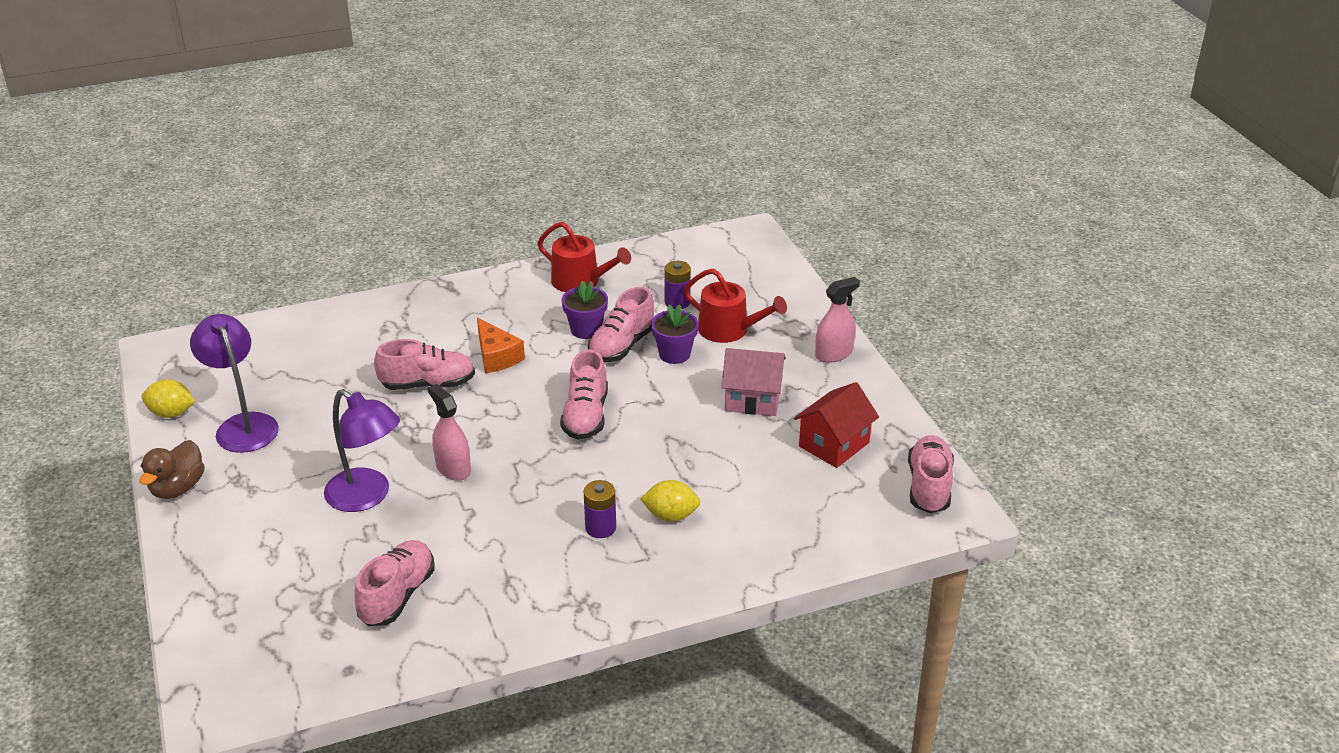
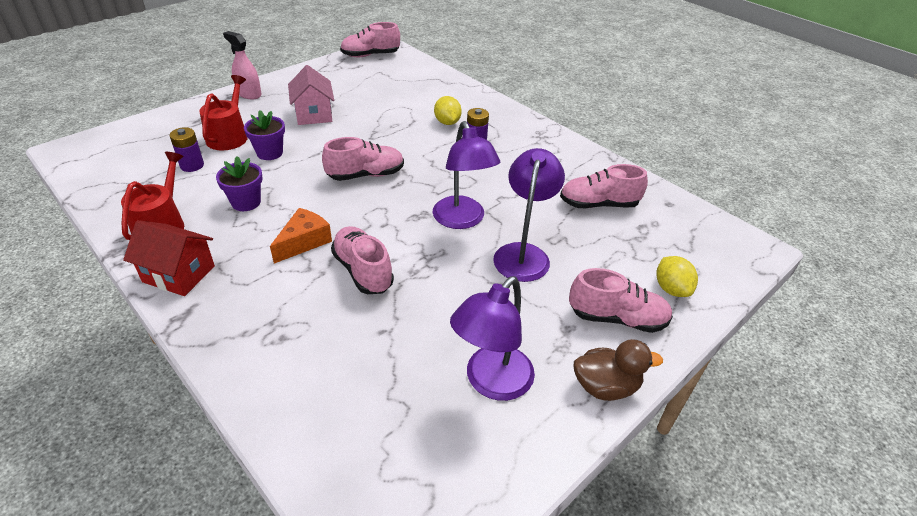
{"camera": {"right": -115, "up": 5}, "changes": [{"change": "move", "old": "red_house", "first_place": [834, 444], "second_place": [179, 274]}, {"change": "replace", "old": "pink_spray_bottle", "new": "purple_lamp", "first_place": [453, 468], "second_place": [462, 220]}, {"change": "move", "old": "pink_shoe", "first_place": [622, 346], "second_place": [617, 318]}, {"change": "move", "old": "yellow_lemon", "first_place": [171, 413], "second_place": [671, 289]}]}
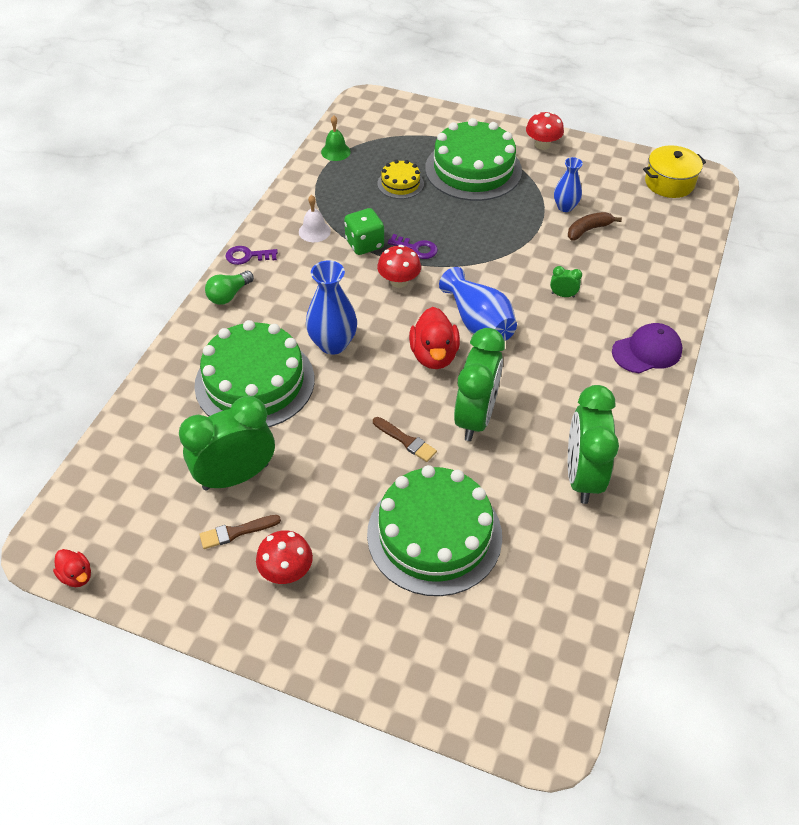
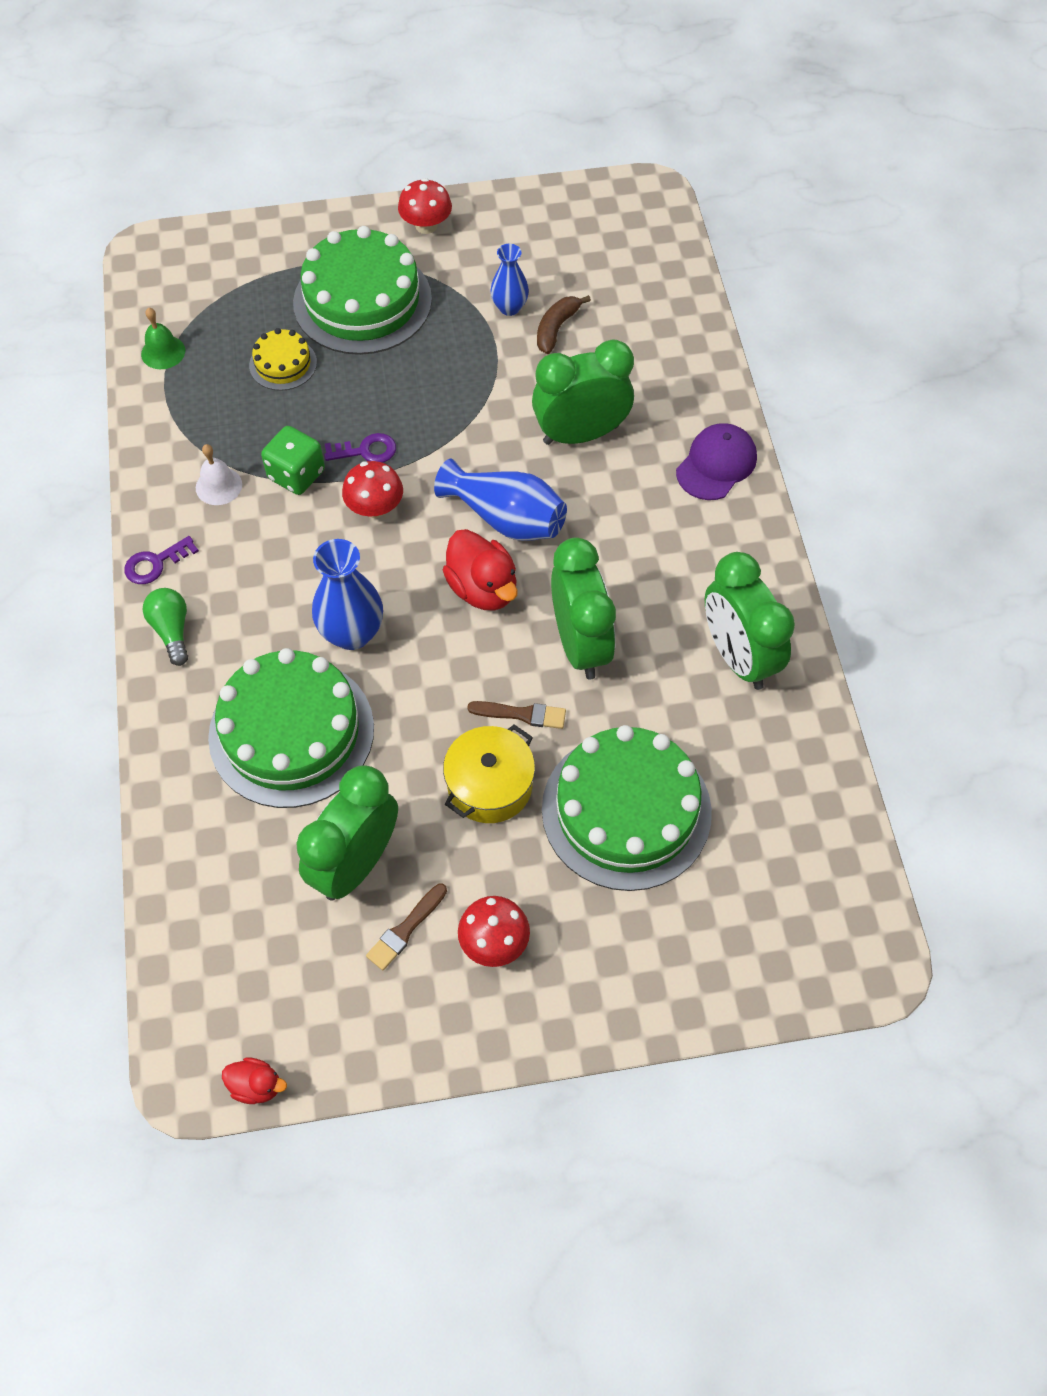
{"camera": {"right": -30, "up": 10}, "changes": [{"change": "rotate", "old": "green_light_bulb", "first_place": [229, 295], "second_place": [172, 631], "degrees": 150}, {"change": "move", "old": "yellow_pot", "first_place": [669, 183], "second_place": [490, 785]}, {"change": "resize", "old": "green_clock", "first_place": [563, 295], "second_place": [580, 434], "factor": 2.49}]}
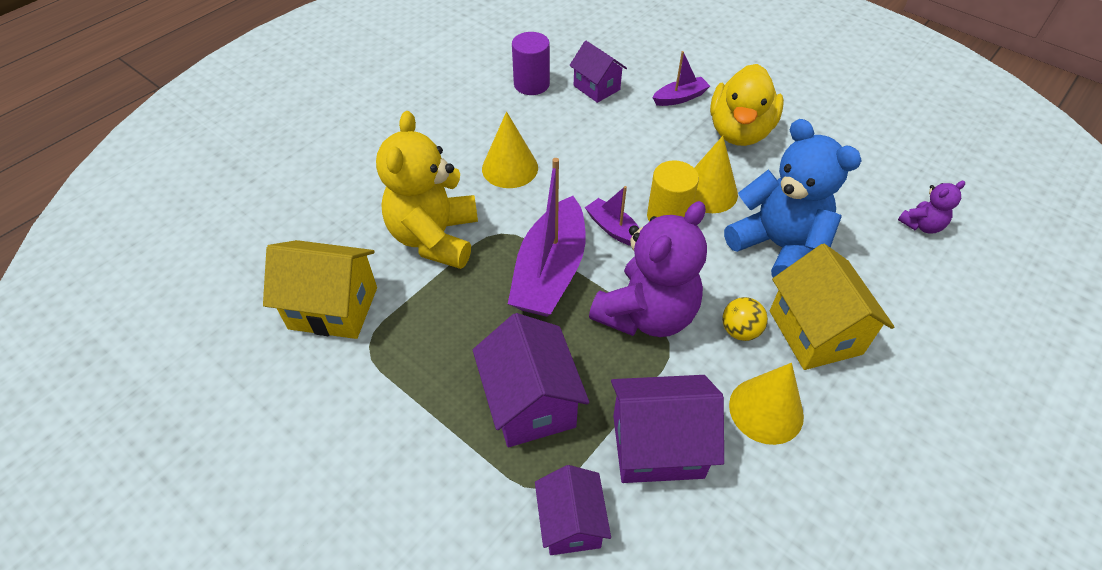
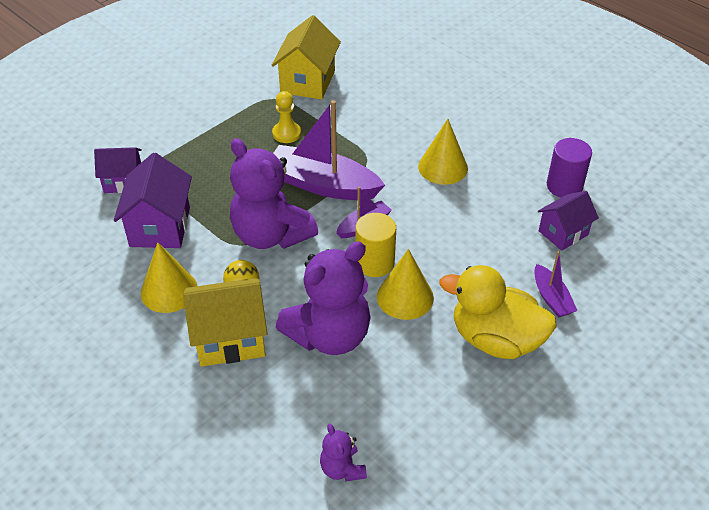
{"camera": {"right": 95, "up": -5}, "changes": [{"change": "insert", "new": "yellow_pawn", "second_place": [286, 133]}, {"change": "recolor", "old": "blue_teddy_bear", "new": "purple_teddy_bear", "first_place": [777, 246], "second_place": [329, 335]}, {"change": "delete", "old": "yellow_teddy_bear", "first_place": [435, 237]}, {"change": "delete", "old": "purple_house", "first_place": [531, 403]}]}
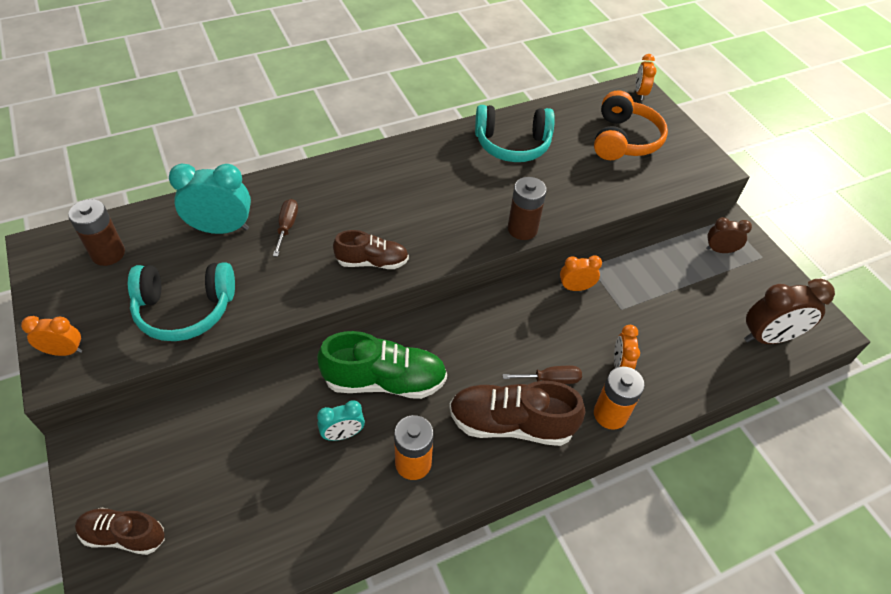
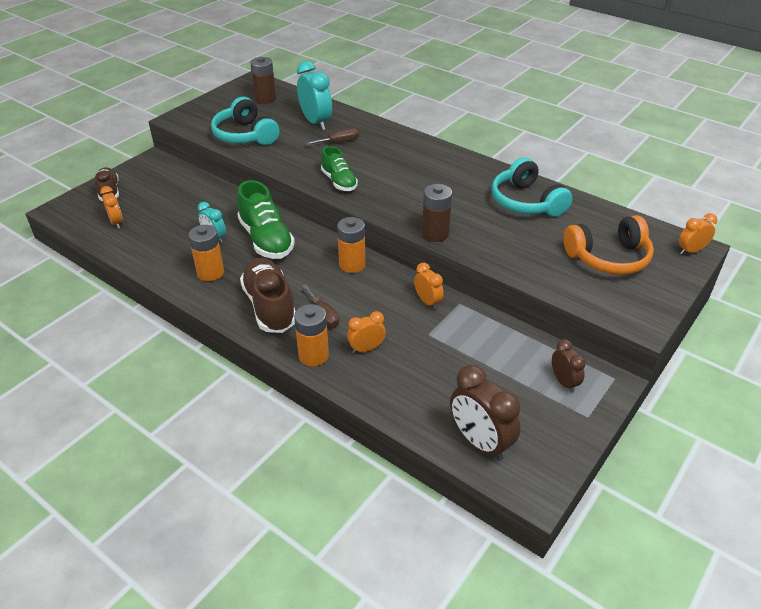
{"camera": {"right": 65, "up": -10}, "changes": [{"change": "move", "old": "orange_clock", "first_place": [64, 351], "second_place": [116, 222]}, {"change": "recolor", "old": "brown_shoe", "new": "green_shoe", "first_place": [372, 262], "second_place": [339, 182]}, {"change": "insert", "new": "orange_battery", "second_place": [352, 265]}]}
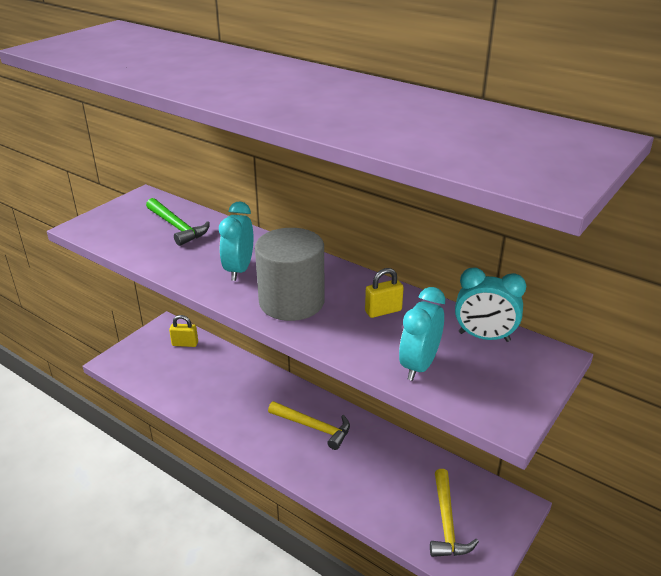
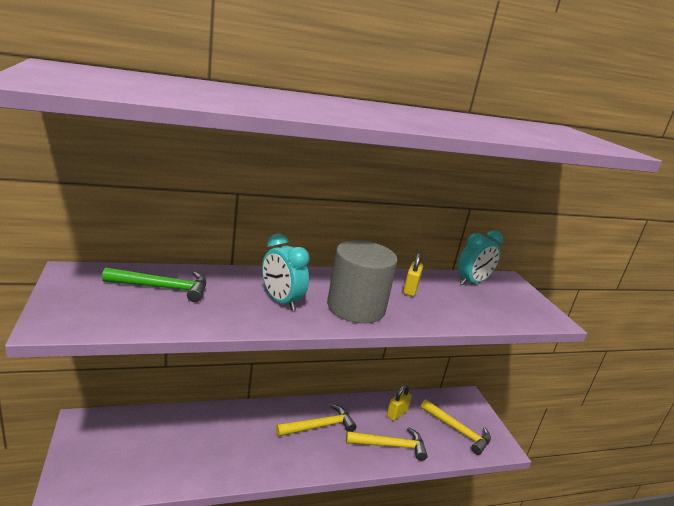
{"camera": {"right": -55, "up": -10}, "changes": [{"change": "insert", "new": "yellow_hammer", "second_place": [390, 446]}, {"change": "move", "old": "yellow_padlock", "first_place": [185, 344], "second_place": [396, 413]}, {"change": "delete", "old": "turquoise_clock", "first_place": [419, 365]}]}
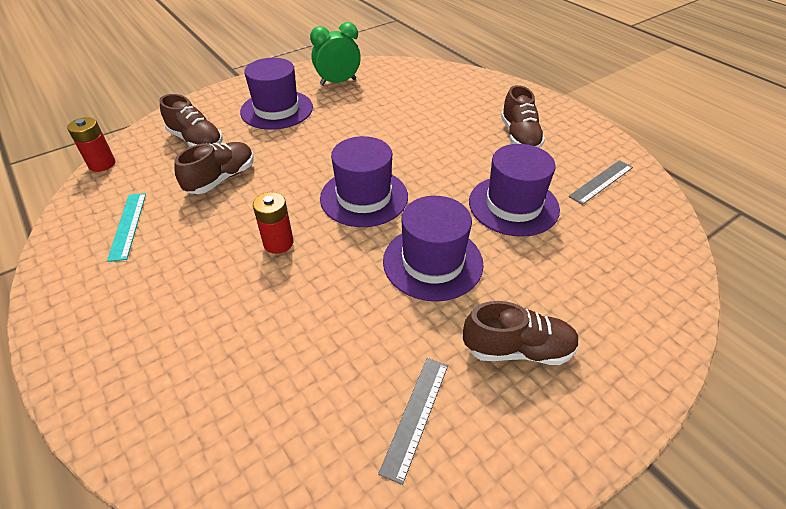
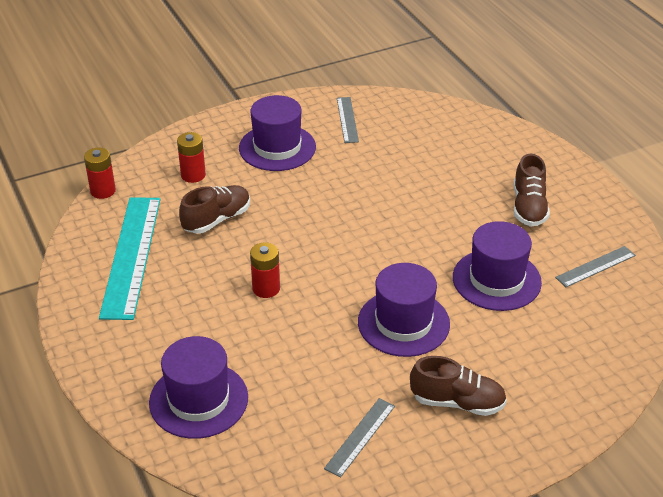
{"camera": {"right": 10, "up": -5}, "changes": [{"change": "resize", "old": "turquoise_ruler", "first_place": [127, 225], "second_place": [131, 256], "factor": 2.0}, {"change": "move", "old": "purple_hat", "first_place": [364, 197], "second_place": [198, 400]}, {"change": "replace", "old": "brown_shoe", "new": "red_battery", "first_place": [196, 140], "second_place": [193, 175]}, {"change": "replace", "old": "green_clock", "new": "grey_ruler", "first_place": [338, 82], "second_place": [347, 119]}]}
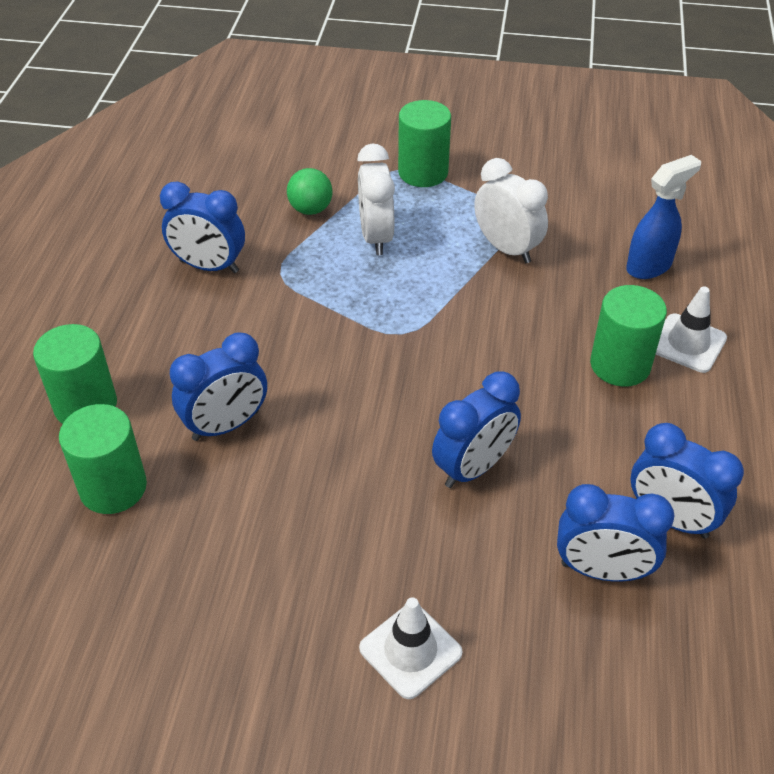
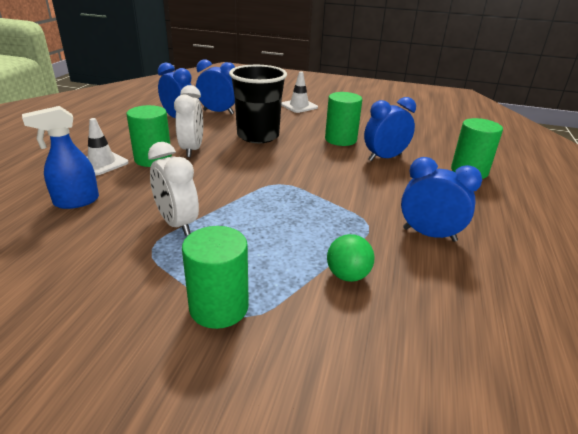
{"camera": {"right": -175, "up": -15}, "changes": [{"change": "move", "old": "white_clock", "first_place": [376, 237], "second_place": [192, 150]}, {"change": "replace", "old": "blue_clock", "new": "black_cup", "first_place": [473, 468], "second_place": [258, 136]}, {"change": "move", "old": "green_cylinder", "first_place": [113, 487], "second_place": [340, 139]}]}
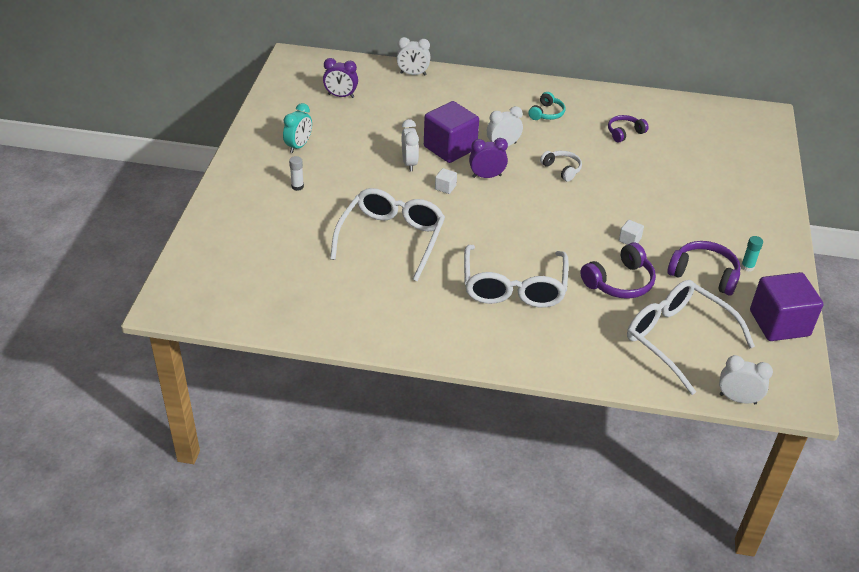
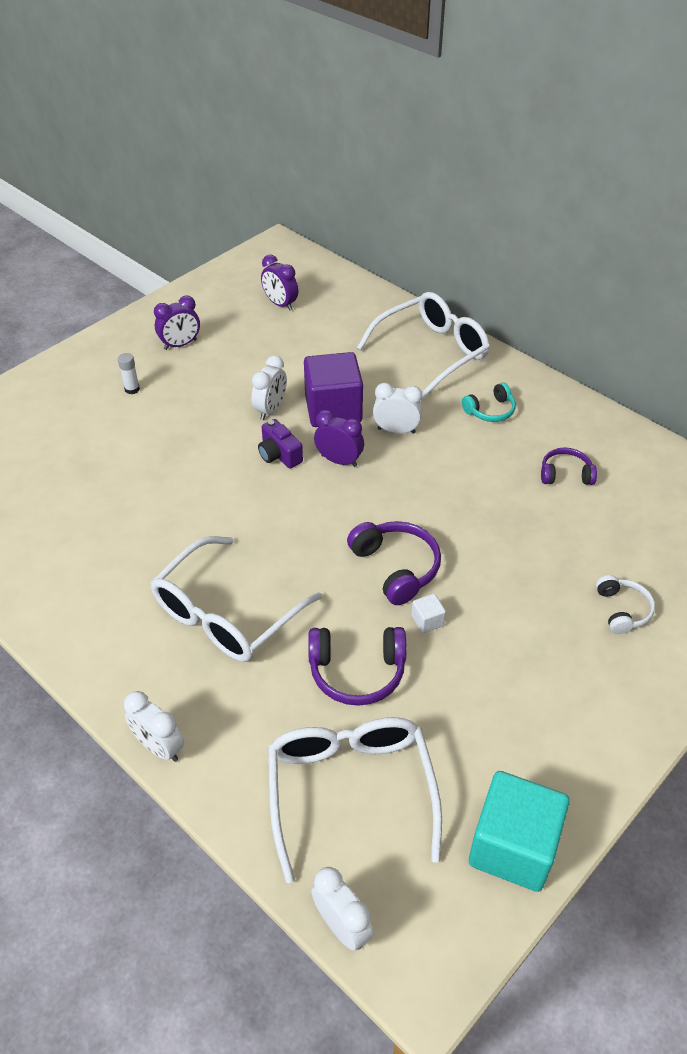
{"camera": {"right": 35, "up": 5}, "changes": [{"change": "move", "old": "white_clock", "first_place": [413, 74], "second_place": [159, 747]}, {"change": "recolor", "old": "turquoise_clock", "new": "purple_clock", "first_place": [298, 146], "second_place": [180, 344]}, {"change": "replace", "old": "white_cube", "new": "purple_camera", "first_place": [445, 187], "second_place": [279, 455]}, {"change": "move", "old": "purple_headphones", "first_place": [704, 274], "second_place": [396, 567]}, {"change": "move", "old": "white_glasses", "first_place": [391, 238], "second_place": [432, 352]}, {"change": "recolor", "old": "purple_cube", "new": "turquoise_cube", "first_place": [779, 323], "second_place": [513, 846]}, {"change": "move", "old": "white_headphones", "first_place": [562, 169], "second_place": [622, 610]}, {"change": "delete", "old": "turquoise_glue_stick", "first_place": [747, 267]}]}
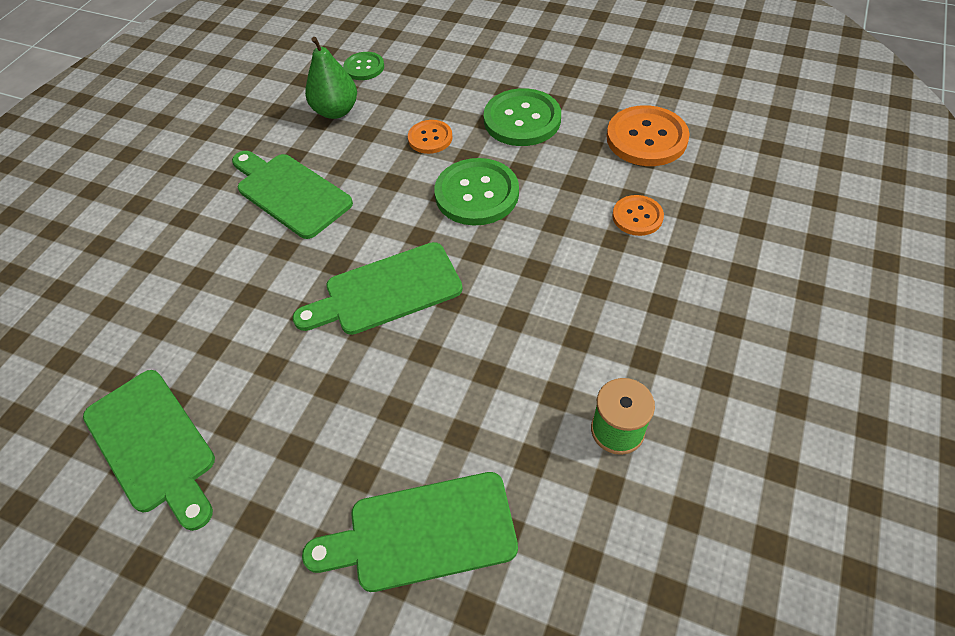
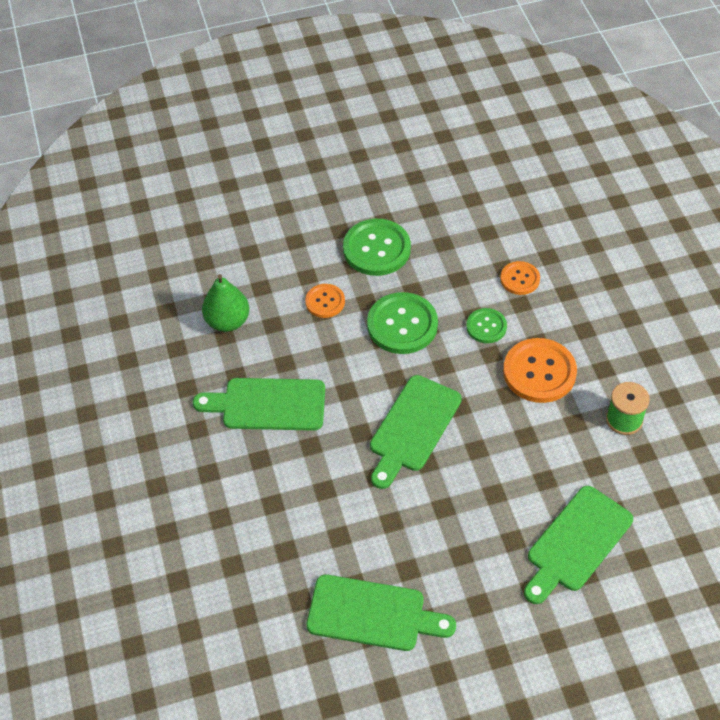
{"camera": {"right": -40, "up": 0}, "changes": [{"change": "move", "old": "green_button", "first_place": [364, 67], "second_place": [486, 326]}, {"change": "move", "old": "orange_button", "first_place": [646, 138], "second_place": [539, 372]}]}
